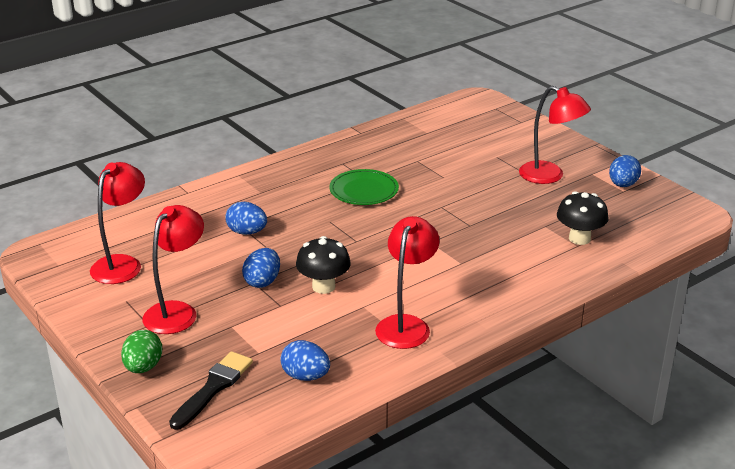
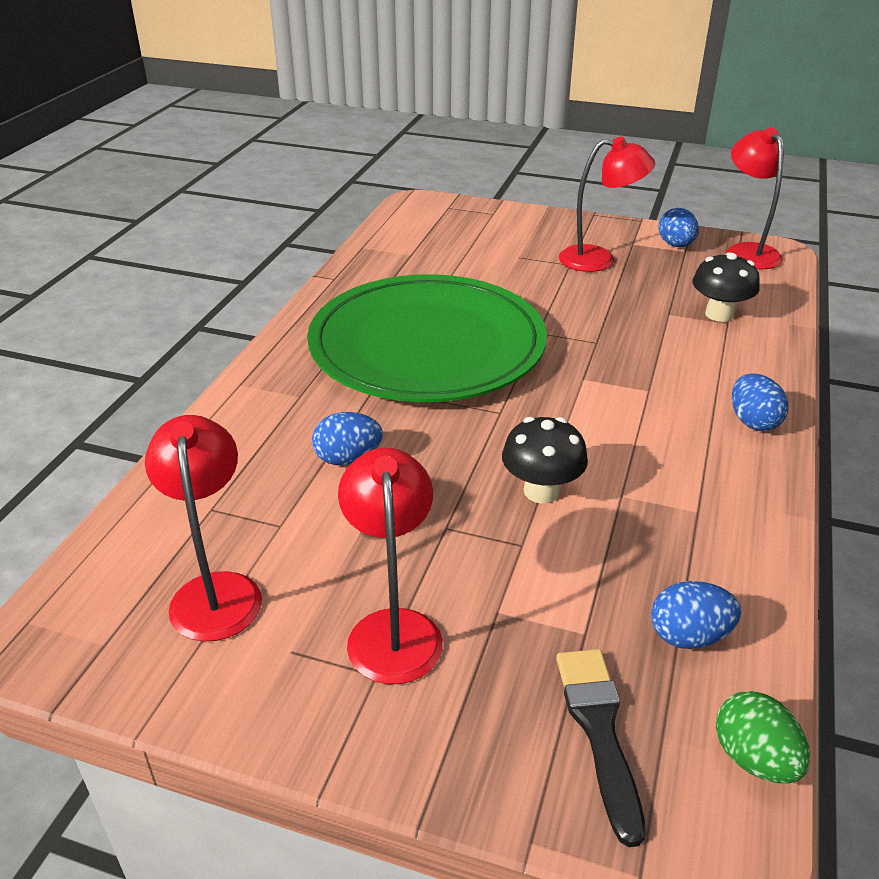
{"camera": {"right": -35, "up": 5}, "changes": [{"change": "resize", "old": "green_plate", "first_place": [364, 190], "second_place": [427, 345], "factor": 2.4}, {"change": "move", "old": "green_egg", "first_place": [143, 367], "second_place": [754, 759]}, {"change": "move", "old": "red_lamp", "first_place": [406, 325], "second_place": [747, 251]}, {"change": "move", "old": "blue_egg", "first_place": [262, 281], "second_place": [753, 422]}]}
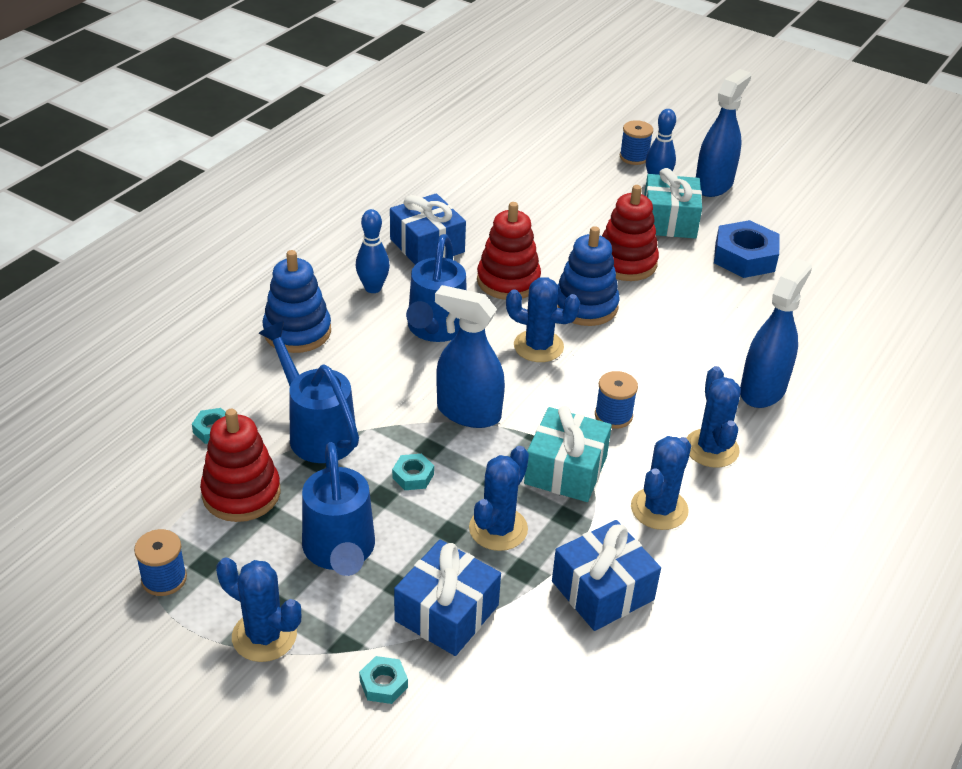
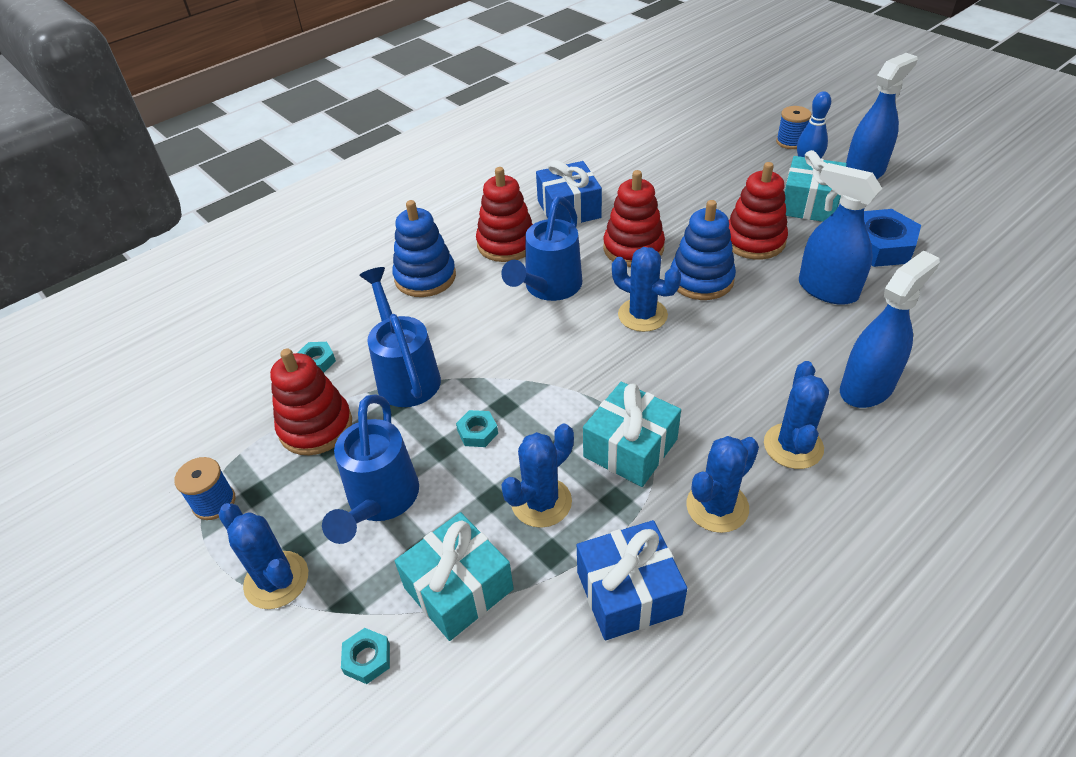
{"camera": {"right": 20, "up": 5}, "changes": [{"change": "recolor", "old": "blue_gift", "new": "turquoise_gift", "first_place": [447, 613], "second_place": [458, 588]}, {"change": "replace", "old": "blue_bowling_pin", "new": "red_stacking_toy", "first_place": [373, 288], "second_place": [506, 244]}, {"change": "move", "old": "blue_spray_bottle", "first_place": [468, 412], "second_place": [827, 290]}, {"change": "delete", "old": "blue_spool", "first_place": [613, 415]}]}
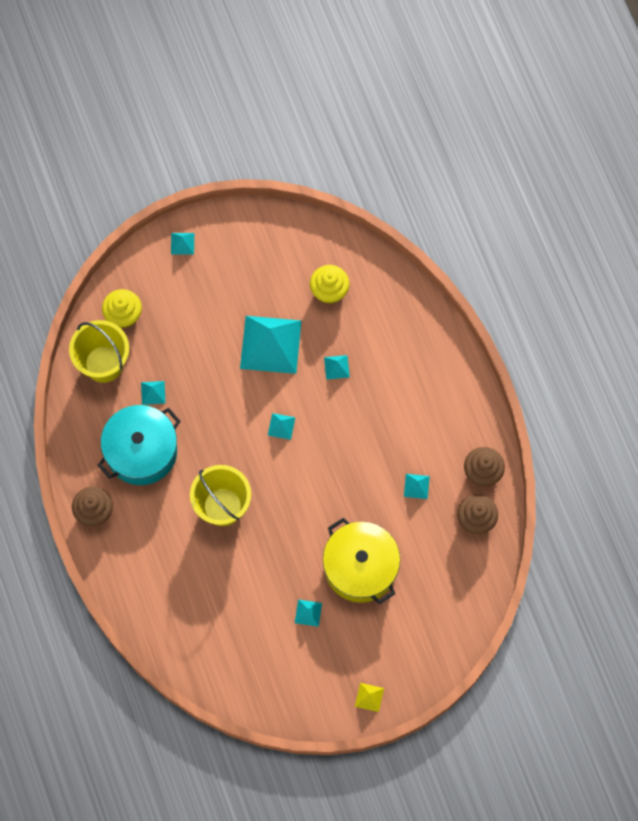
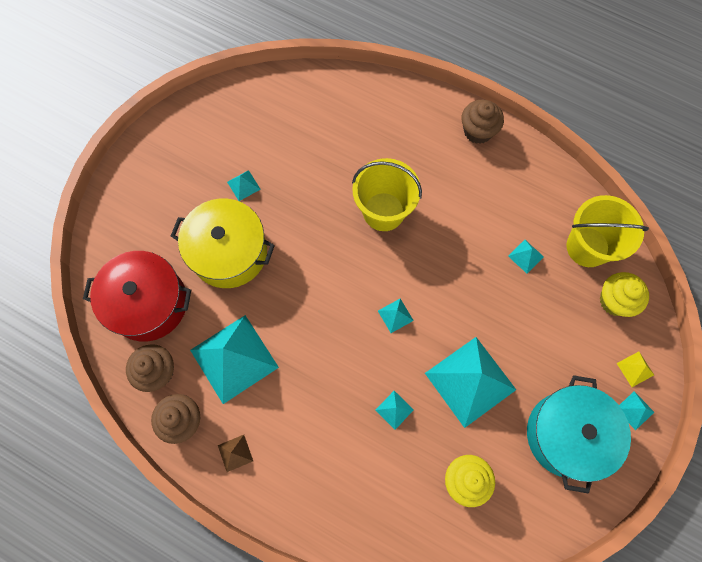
{"camera": {"right": 140, "up": 0}, "changes": [{"change": "insert", "new": "red_pot", "second_place": [148, 303]}, {"change": "resize", "old": "turquoise_pyramid", "first_place": [416, 486], "second_place": [234, 358], "factor": 2.4}, {"change": "insert", "new": "brown_pyramid", "second_place": [235, 453]}, {"change": "move", "old": "turquoise_pot", "first_place": [141, 451], "second_place": [567, 434]}, {"change": "move", "old": "yellow_pyramid", "first_place": [369, 697], "second_place": [635, 369]}]}
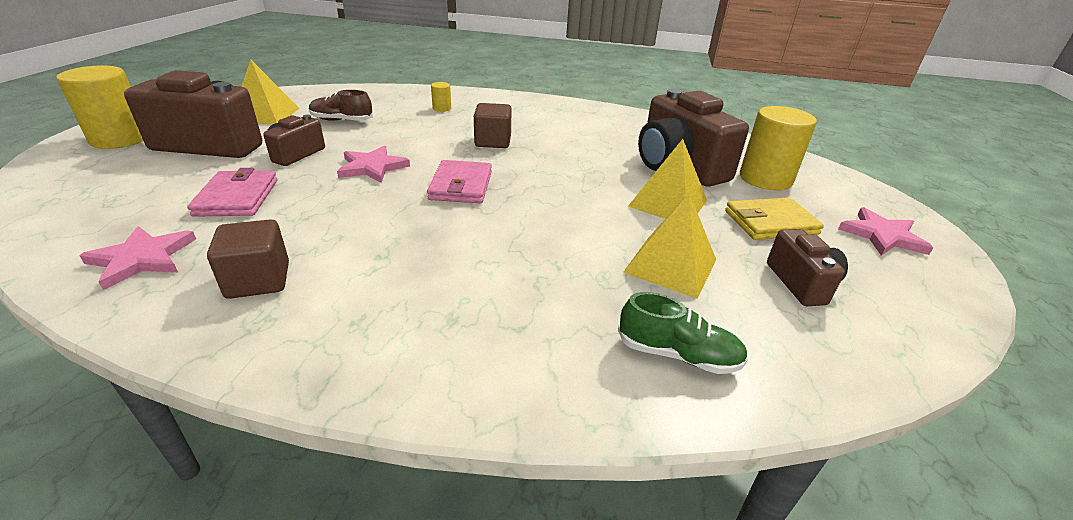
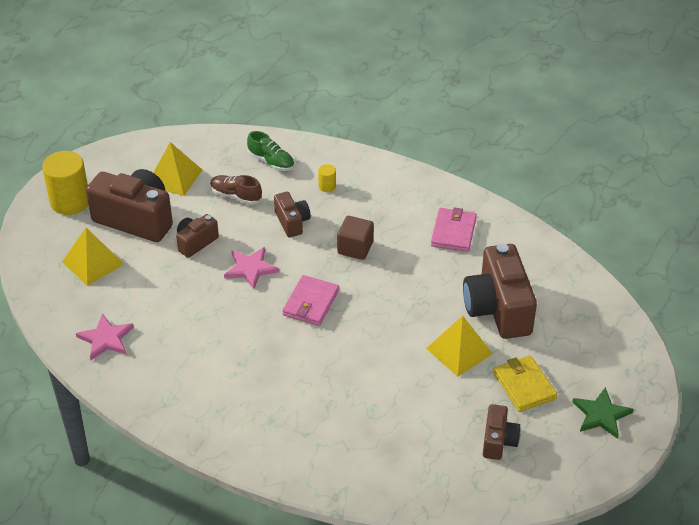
{"camera": {"right": 20, "up": 10}, "changes": [{"change": "move", "old": "yellow_pyramid", "first_place": [670, 265], "second_place": [93, 262]}, {"change": "move", "old": "green_shoe", "first_place": [678, 354], "second_place": [271, 162]}, {"change": "insert", "new": "brown_camera", "second_place": [292, 222]}, {"change": "move", "old": "pink_wallet", "first_place": [237, 197], "second_place": [453, 232]}, {"change": "rotate", "old": "yellow_wallet", "first_place": [770, 222], "second_place": [524, 385], "degrees": 60}, {"change": "recolor", "old": "pink_star", "new": "green_star", "first_place": [882, 235], "second_place": [601, 415]}, {"change": "delete", "old": "brown_cube", "first_place": [258, 280]}, {"change": "delete", "old": "yellow_cylinder", "first_place": [765, 179]}]}
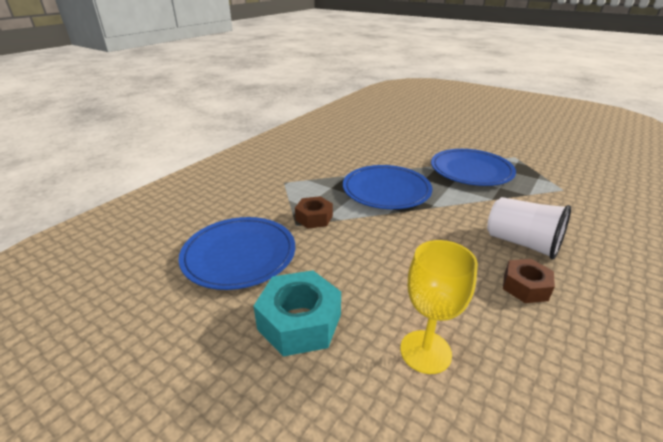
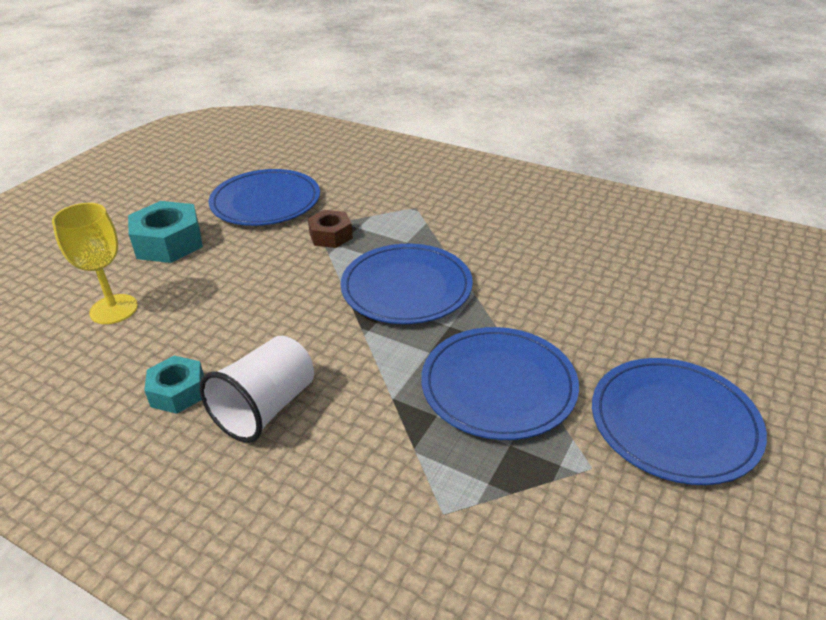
{"camera": {"right": 85, "up": 5}, "changes": [{"change": "recolor", "old": "brown_nut", "new": "turquoise_nut", "first_place": [525, 287], "second_place": [178, 392]}, {"change": "insert", "new": "blue_plate", "second_place": [674, 423]}]}
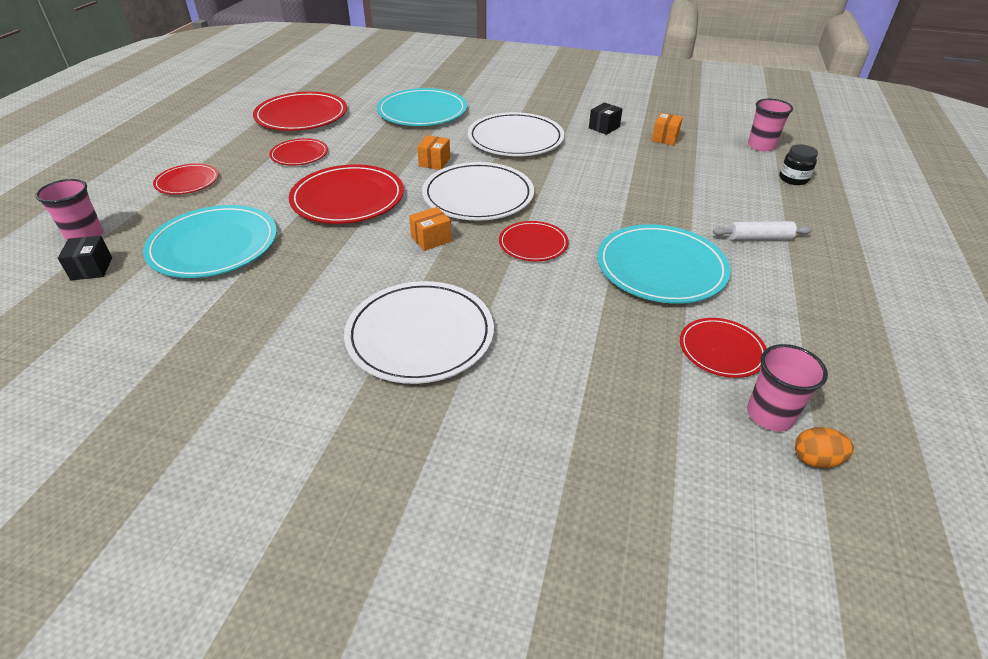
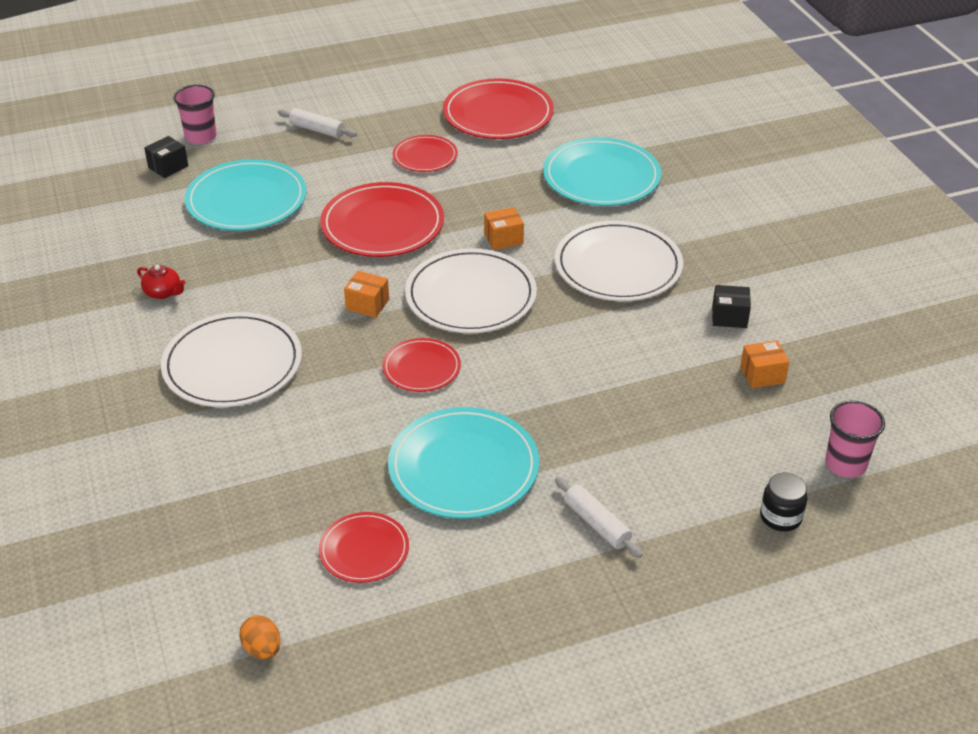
{"camera": {"right": 55, "up": 0}, "changes": [{"change": "insert", "new": "red_teapot", "second_place": [163, 292]}, {"change": "replace", "old": "red_plate", "new": "white_rolling_pin", "first_place": [187, 182], "second_place": [317, 130]}, {"change": "delete", "old": "pink_cup", "first_place": [770, 415]}]}
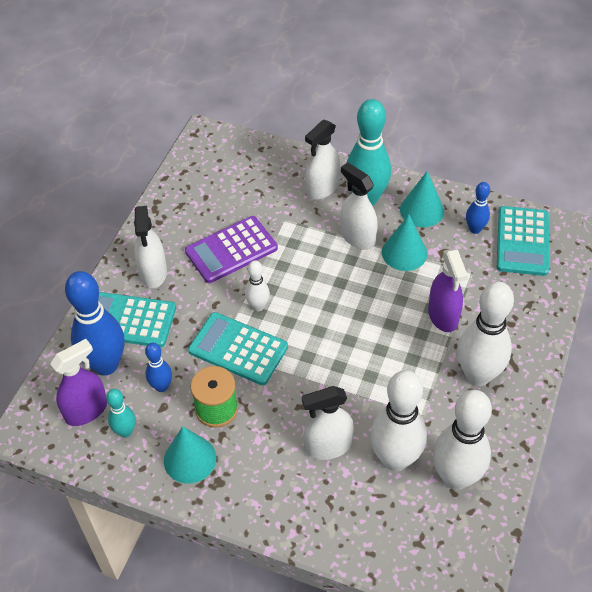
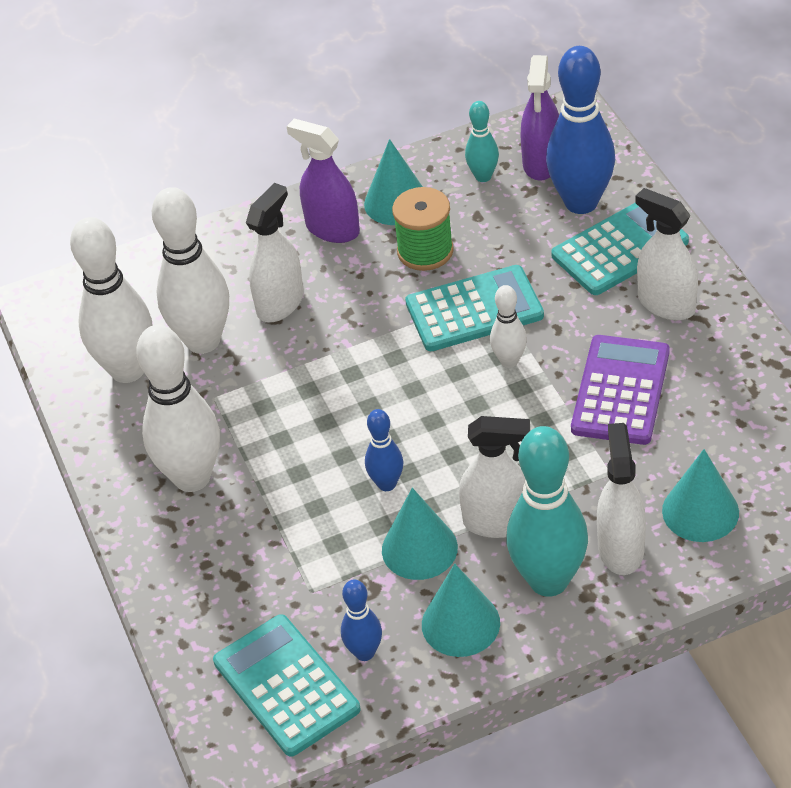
{"camera": {"right": 140, "up": -5}, "changes": [{"change": "move", "old": "purple_spray_bottle", "first_place": [443, 316], "second_place": [332, 229]}, {"change": "move", "old": "blue_bowling_pin", "first_place": [161, 386], "second_place": [387, 484]}, {"change": "insert", "new": "turquoise_cone", "second_place": [700, 511]}]}
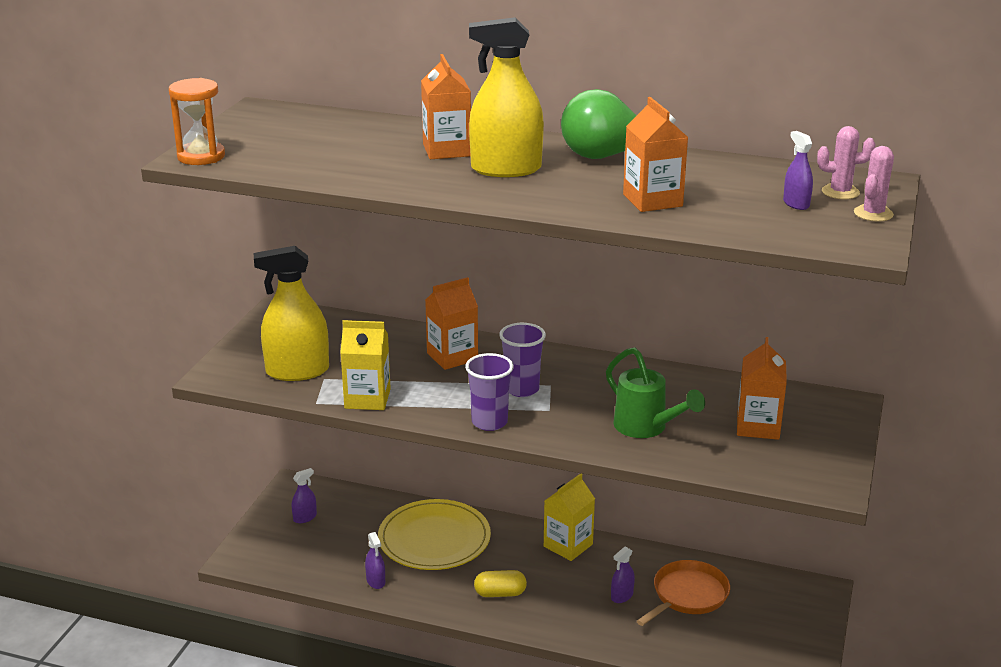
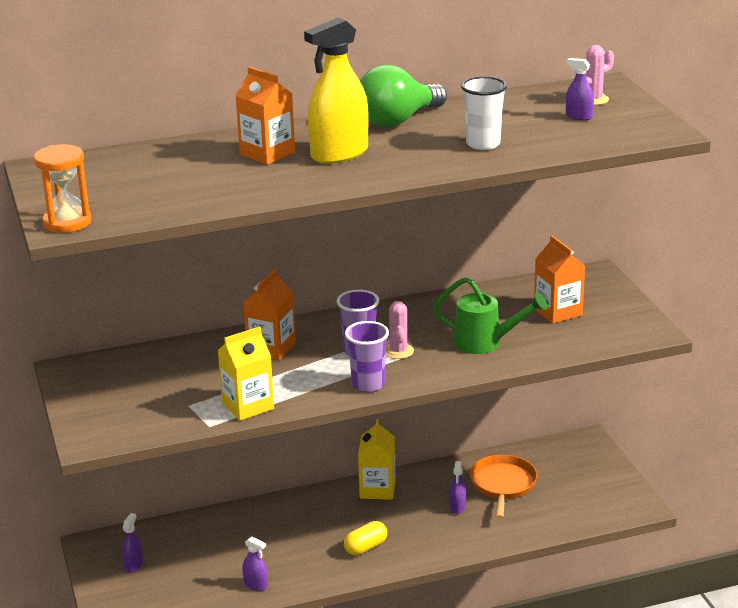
{"camera": {"right": -35, "up": 0}, "changes": [{"change": "move", "old": "pink_cactus", "first_place": [873, 214], "second_place": [398, 351]}, {"change": "replace", "old": "orange_carton", "new": "white_cup", "first_place": [652, 200], "second_place": [483, 144]}, {"change": "delete", "old": "yellow_spray_bottle", "first_place": [297, 371]}, {"change": "delete", "old": "yellow_plate", "first_place": [434, 539]}]}
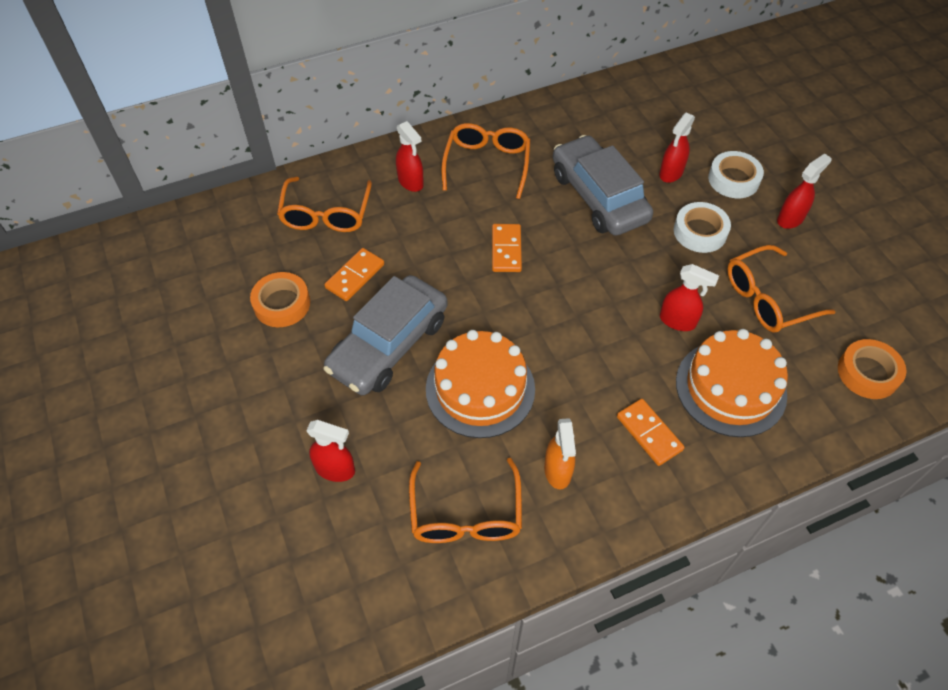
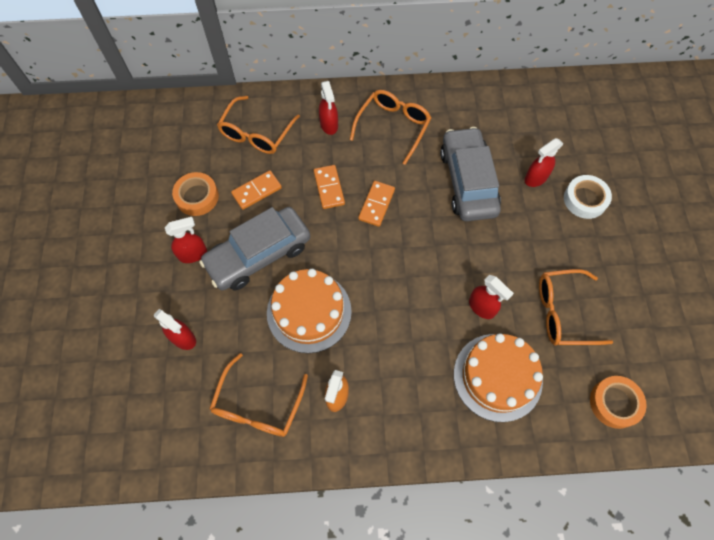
{"camera": {"right": 20, "up": 10}, "changes": [{"change": "move", "old": "red_spray_bottle", "first_place": [790, 219], "second_place": [193, 254]}, {"change": "move", "old": "orange_domino", "first_place": [649, 433], "second_place": [329, 188]}, {"change": "delete", "old": "white_tape", "first_place": [700, 232]}]}
